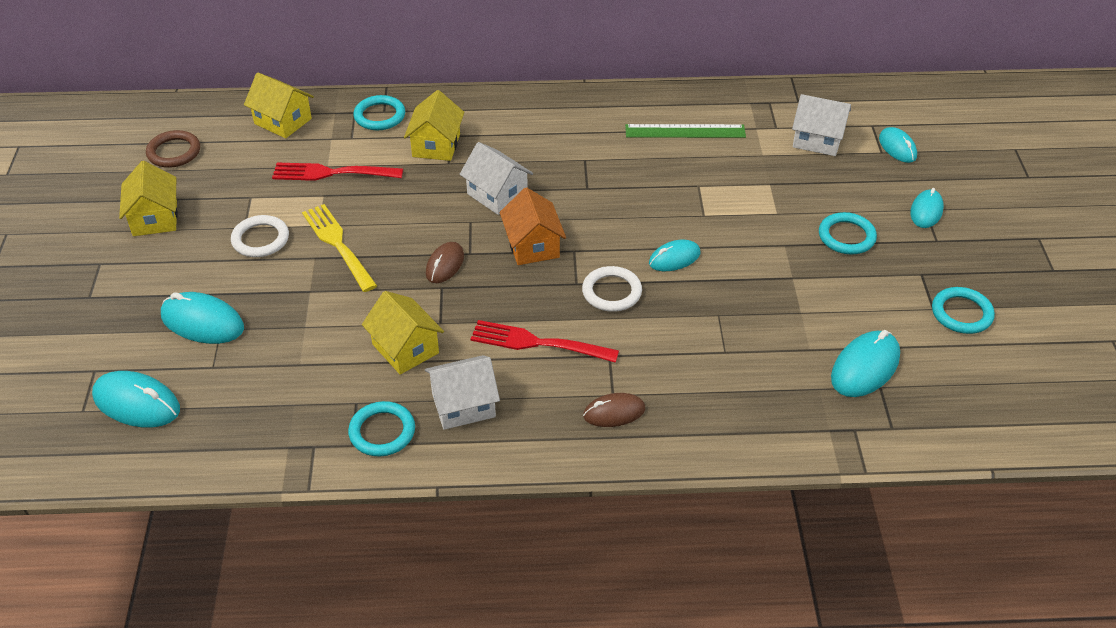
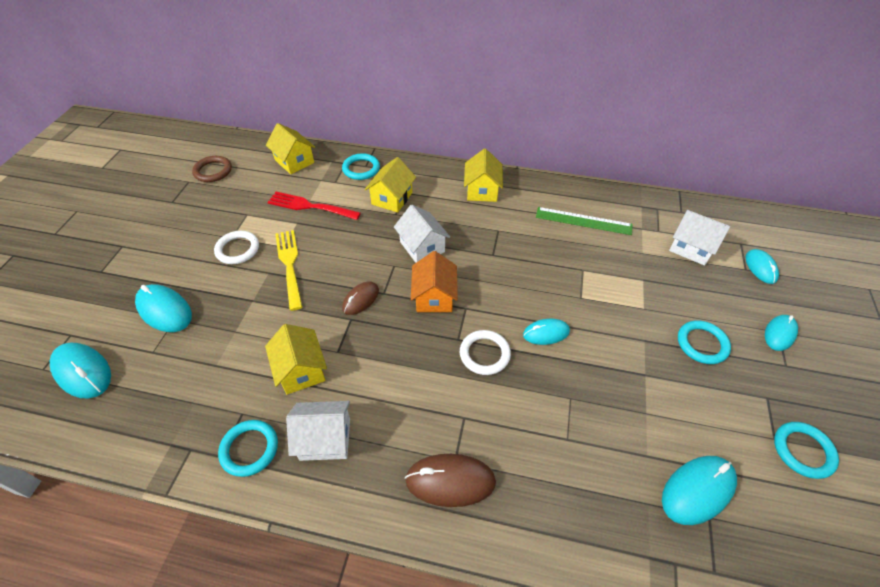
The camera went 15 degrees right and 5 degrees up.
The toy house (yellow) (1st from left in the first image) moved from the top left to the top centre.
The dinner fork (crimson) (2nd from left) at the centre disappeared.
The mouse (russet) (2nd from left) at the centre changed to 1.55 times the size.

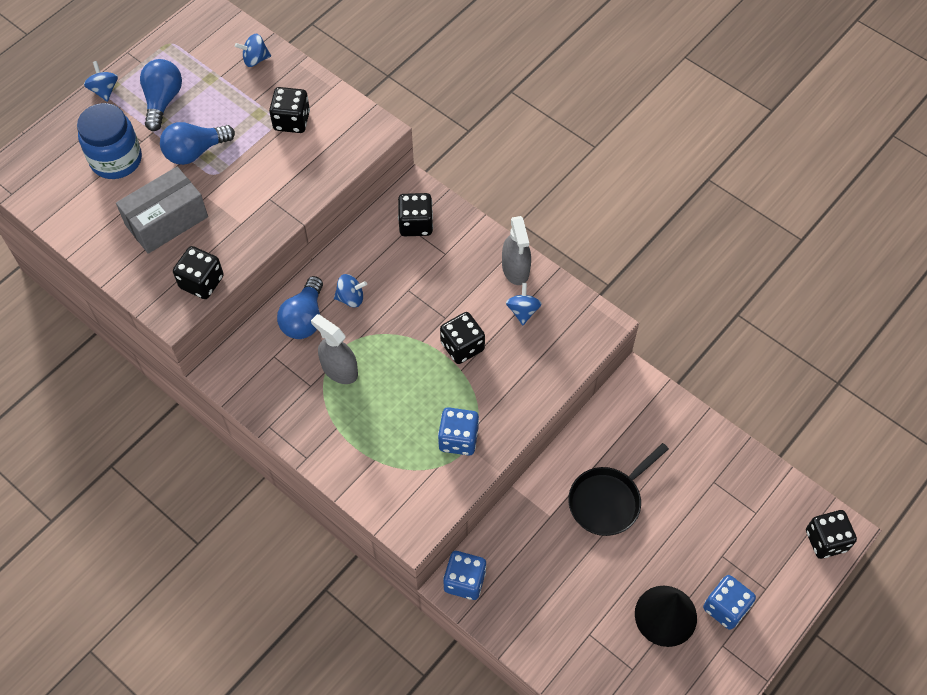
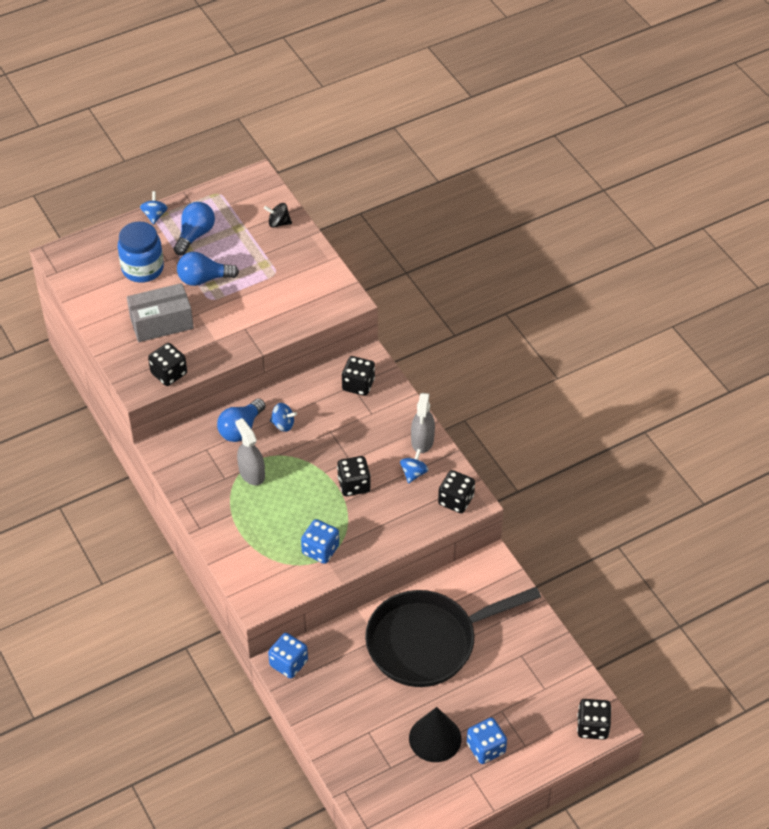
The camera went 20 degrees right and 10 degrees down.
The toy top (cobalt) (2nd from left) at the top left became the toy top (jet-black) at the top centre.
The die (jet-black) (2nd from left in the first image) moved from the top left to the centre.
The frying pan (jet-black) at the bottom right changed to 1.76 times the size.

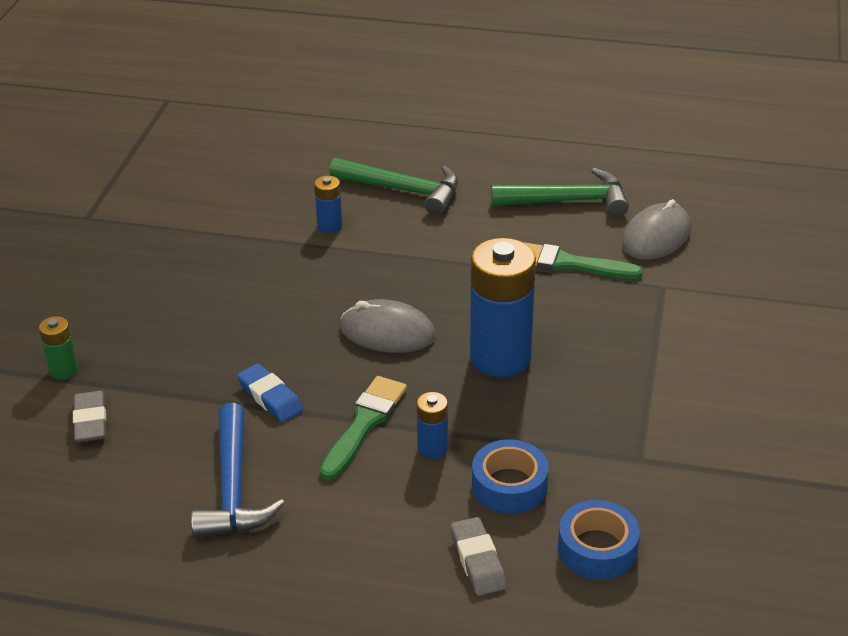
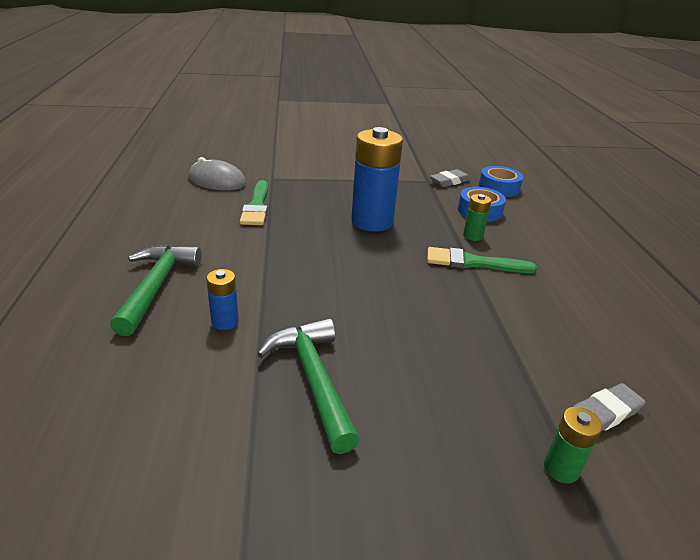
The camera went 110 degrees left and 5 degrees down.
The claw hammer (cobalt) at the bottom left disappeared.
The eraser (cobalt) at the middle left disappeared.
The mouse (grey) (1st from left) at the centre disappeared.
The AA battery (cobalt) (2nd from left) at the bottom centre became the AA battery (emerald) (1st from left) at the middle right.
The eraser (grey) (2nd from left in the first image) moved from the bottom centre to the top centre.
The claw hammer (emerald) (2nd from left) moved from the top centre to the bottom centre.

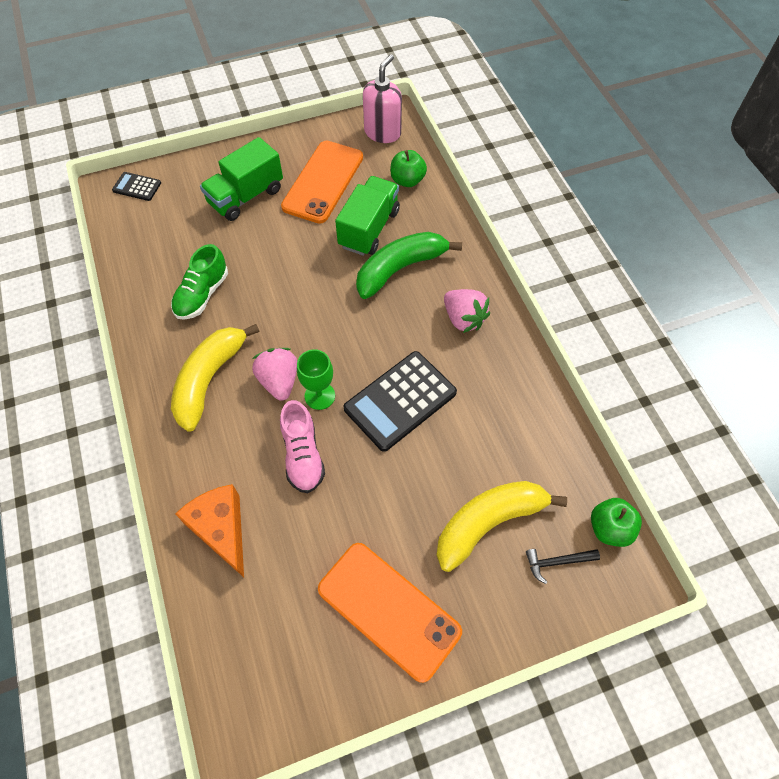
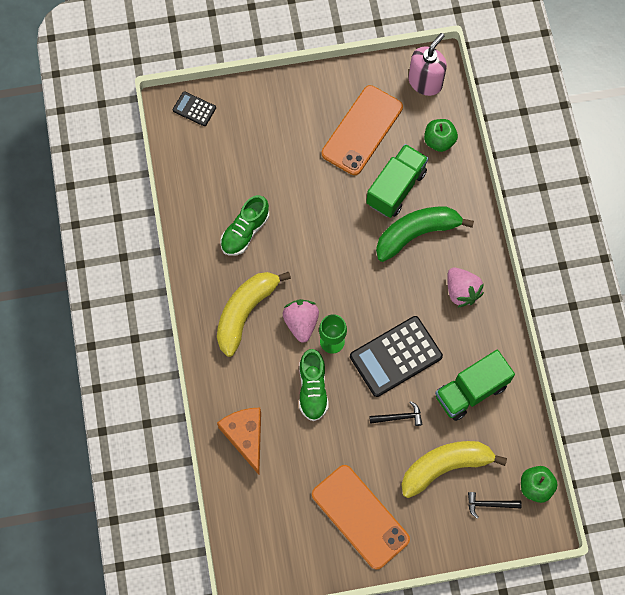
The camera went 10 degrees right and 10 degrees up.
The toy truck (emerald) (1st from left in the first image) moved from the top left to the middle right.
The shoe (pink) at the centre became the shoe (emerald) (2nd from left) at the centre.
The claw hammer (jet-black) (1st from left) at the bottom centre appeared.

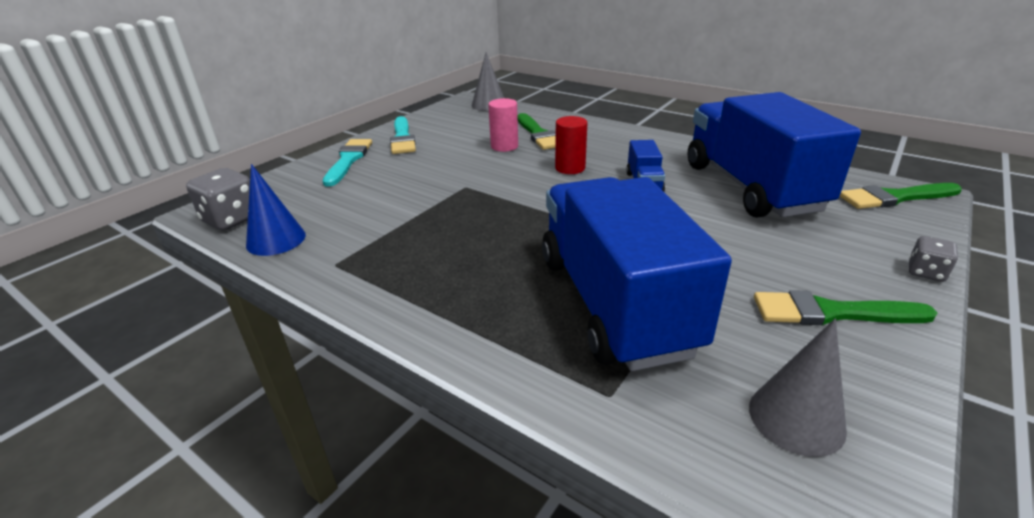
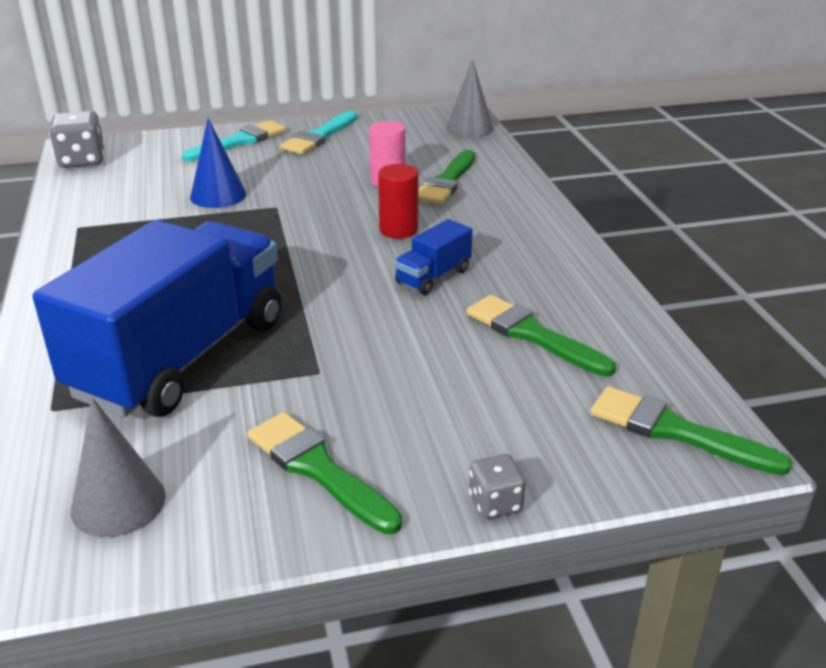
The camera went 40 degrees right and 0 degrees up.
The cone shape (cobalt) moved from the middle left to the top left.
The toy truck (cobalt) (3rd from left) at the top right was replaced by the brush (emerald) (3rd from left) at the centre.

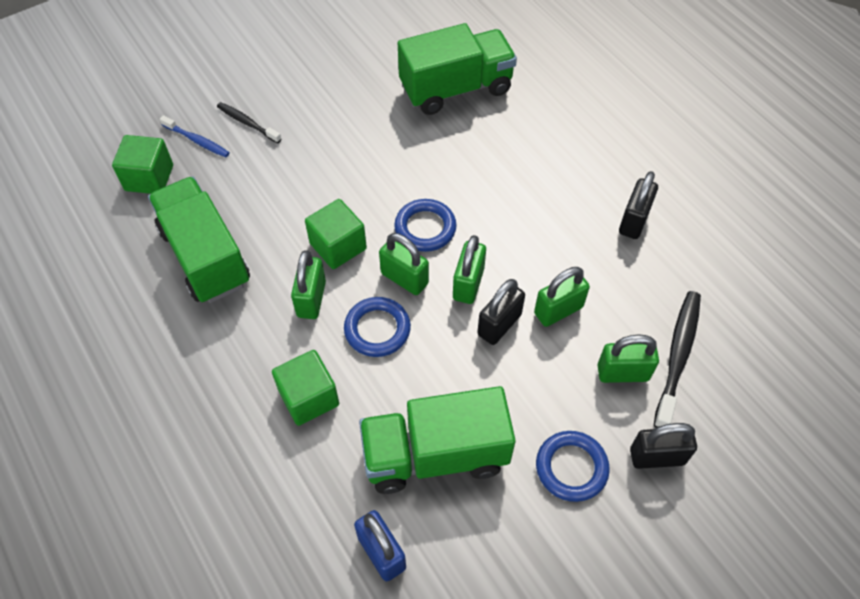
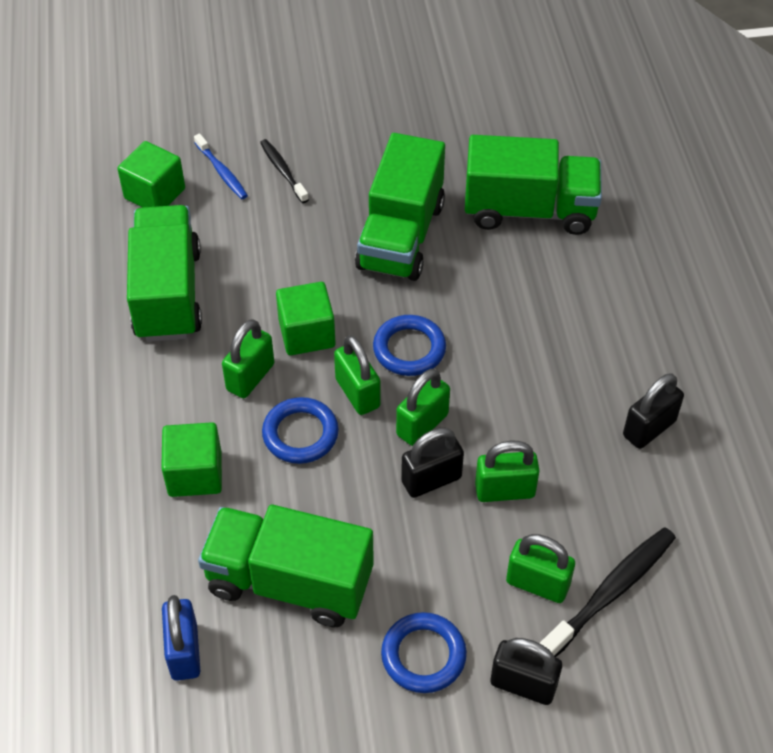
The camera went 25 degrees right and 5 degrees down.
The toy truck (emerald) (3rd from left) at the top centre appeared.

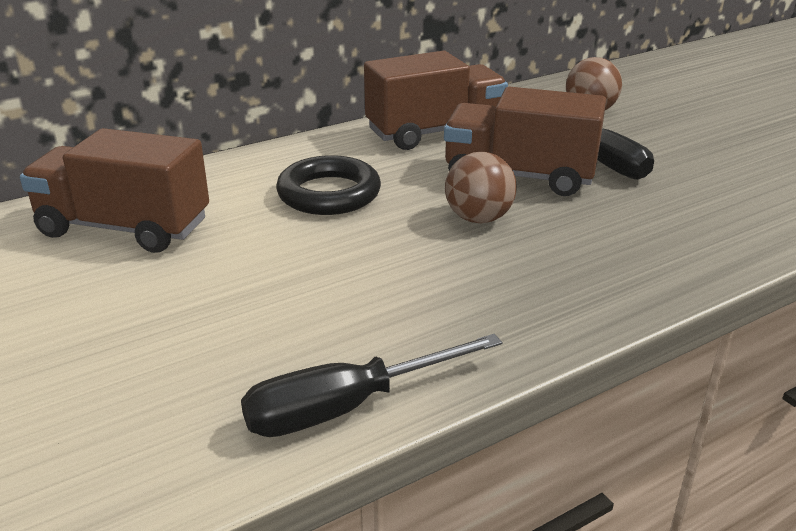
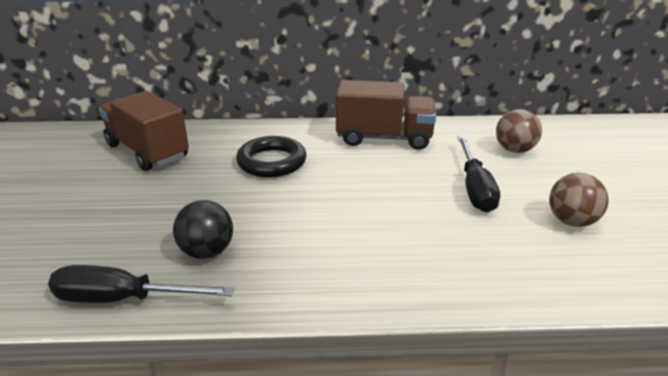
The camera went 30 degrees right and 0 degrees up.
The toy truck (russet) (3rd from left) at the top centre disappeared.
The ball (russet) (1st from left in the first image) moved from the centre to the middle right.
The ball (jet-black) at the middle left appeared.

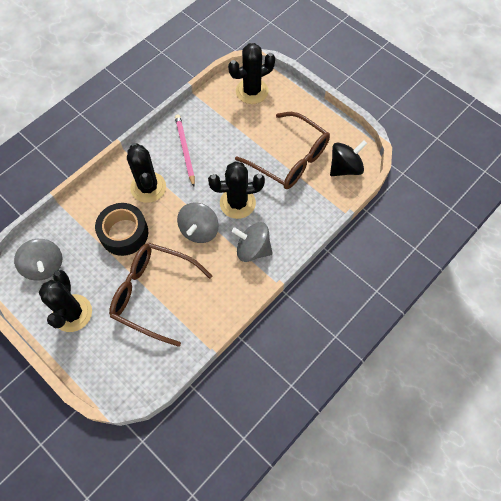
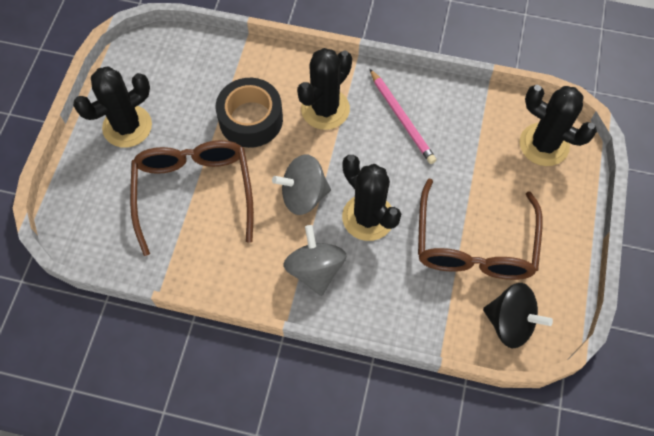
The camera went 60 degrees right and 0 degrees up.
The toy top (grey) (1st from left) at the middle left disappeared.
The pencil (pink) at the top centre turned 105 degrees clockwise.

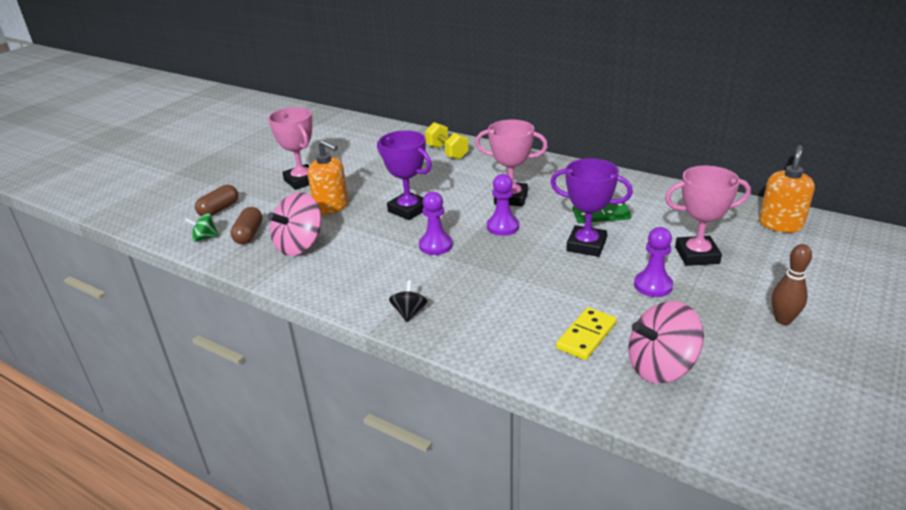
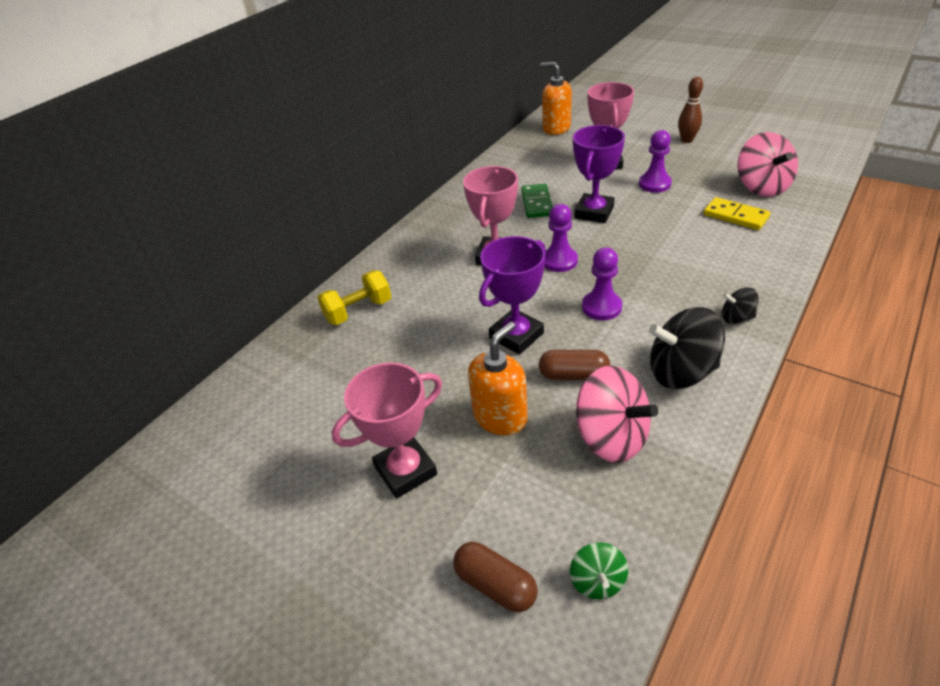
The camera went 85 degrees left and 10 degrees up.
The pill shape (russet) (2nd from left) moved from the middle left to the centre.
The toy top (jet-black) (1st from left) at the middle right appeared.

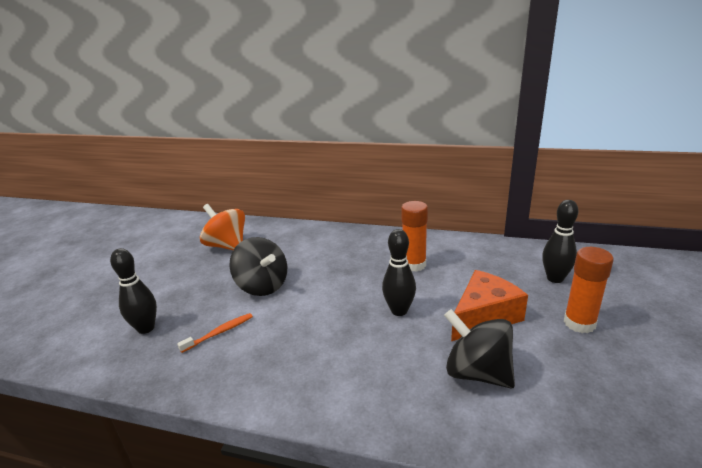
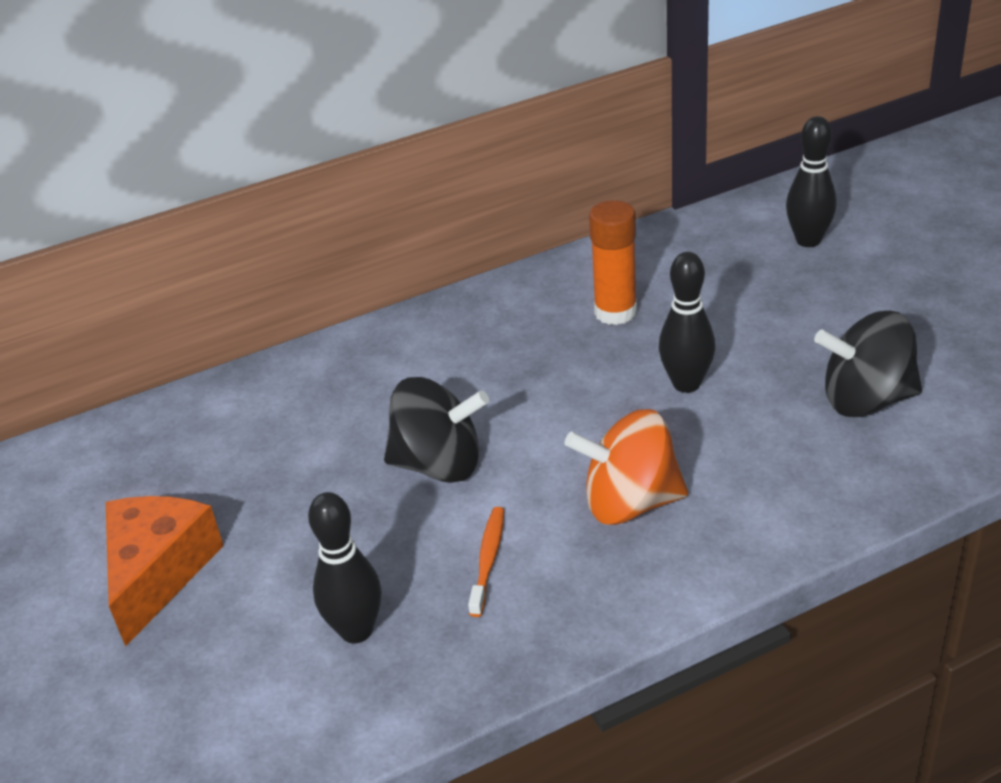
The camera went 40 degrees left and 10 degrees up.
The toy top (orange-coloured) moved from the middle left to the centre.
The cheese (orange-coloured) moved from the middle right to the bottom left.
The glue stick (orange-coloured) (2nd from left) at the middle right disappeared.

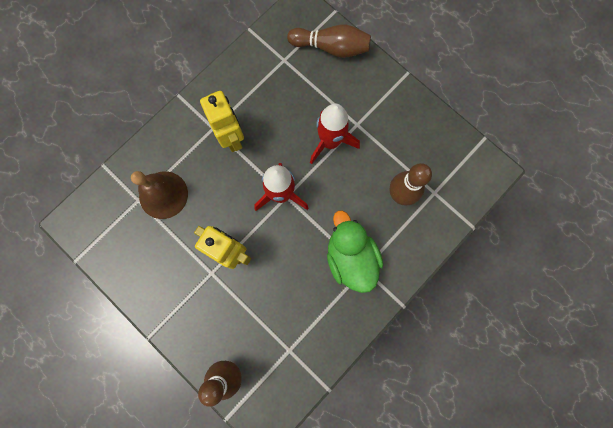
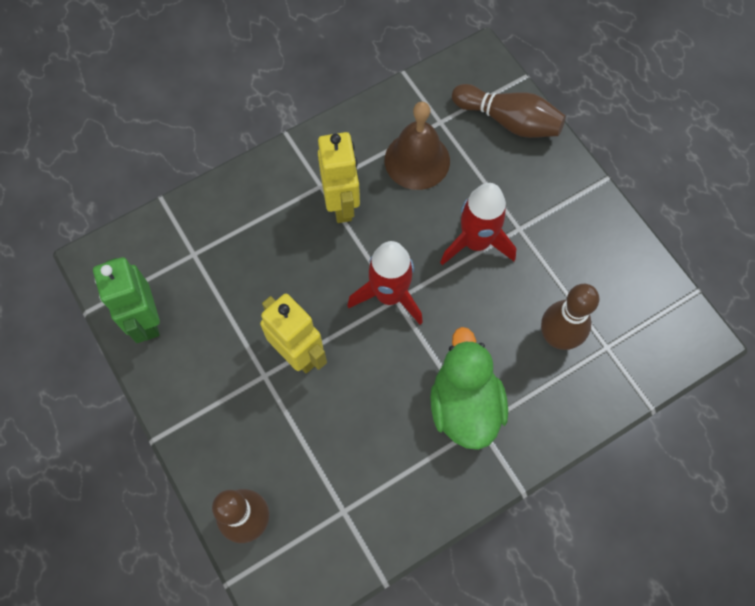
The camera went 15 degrees right and 10 degrees down.
The bell (russet) moved from the middle left to the top centre.
The robot (emerald) at the middle left appeared.

